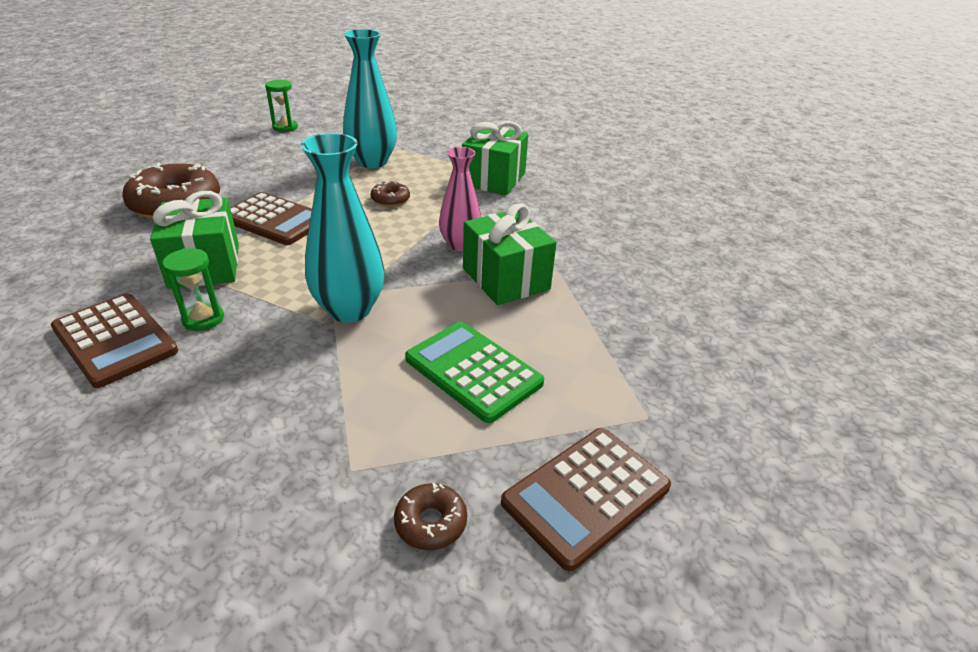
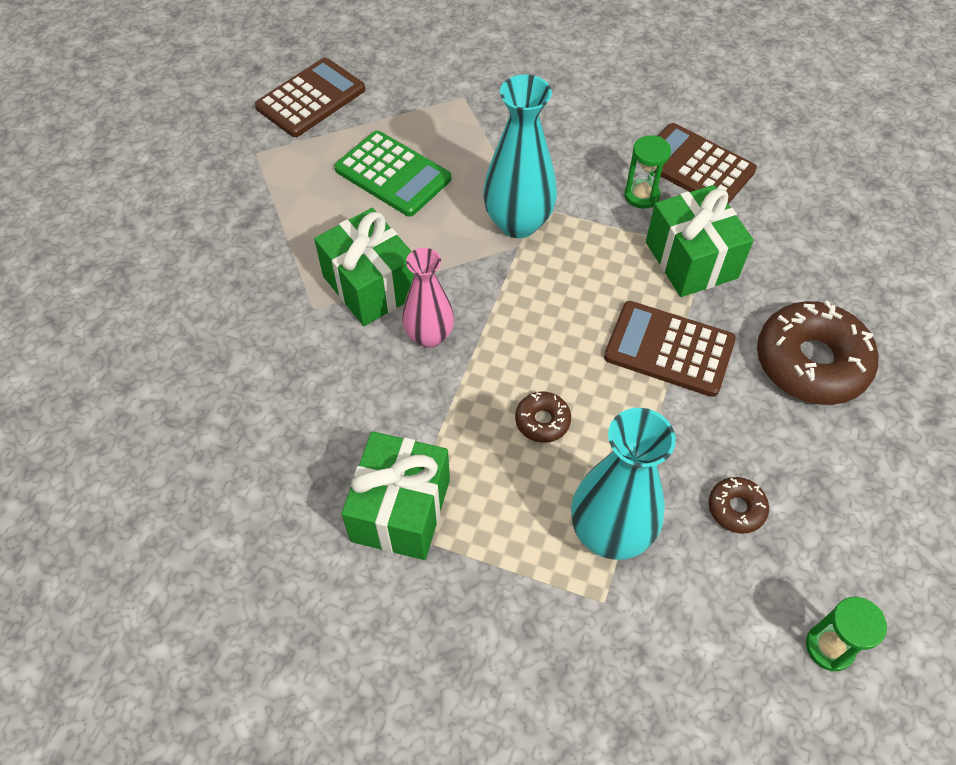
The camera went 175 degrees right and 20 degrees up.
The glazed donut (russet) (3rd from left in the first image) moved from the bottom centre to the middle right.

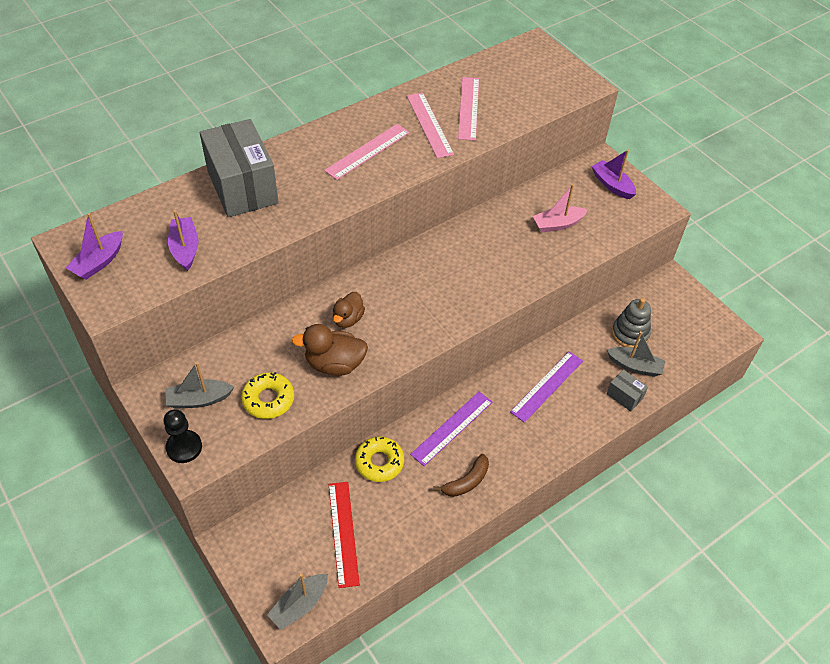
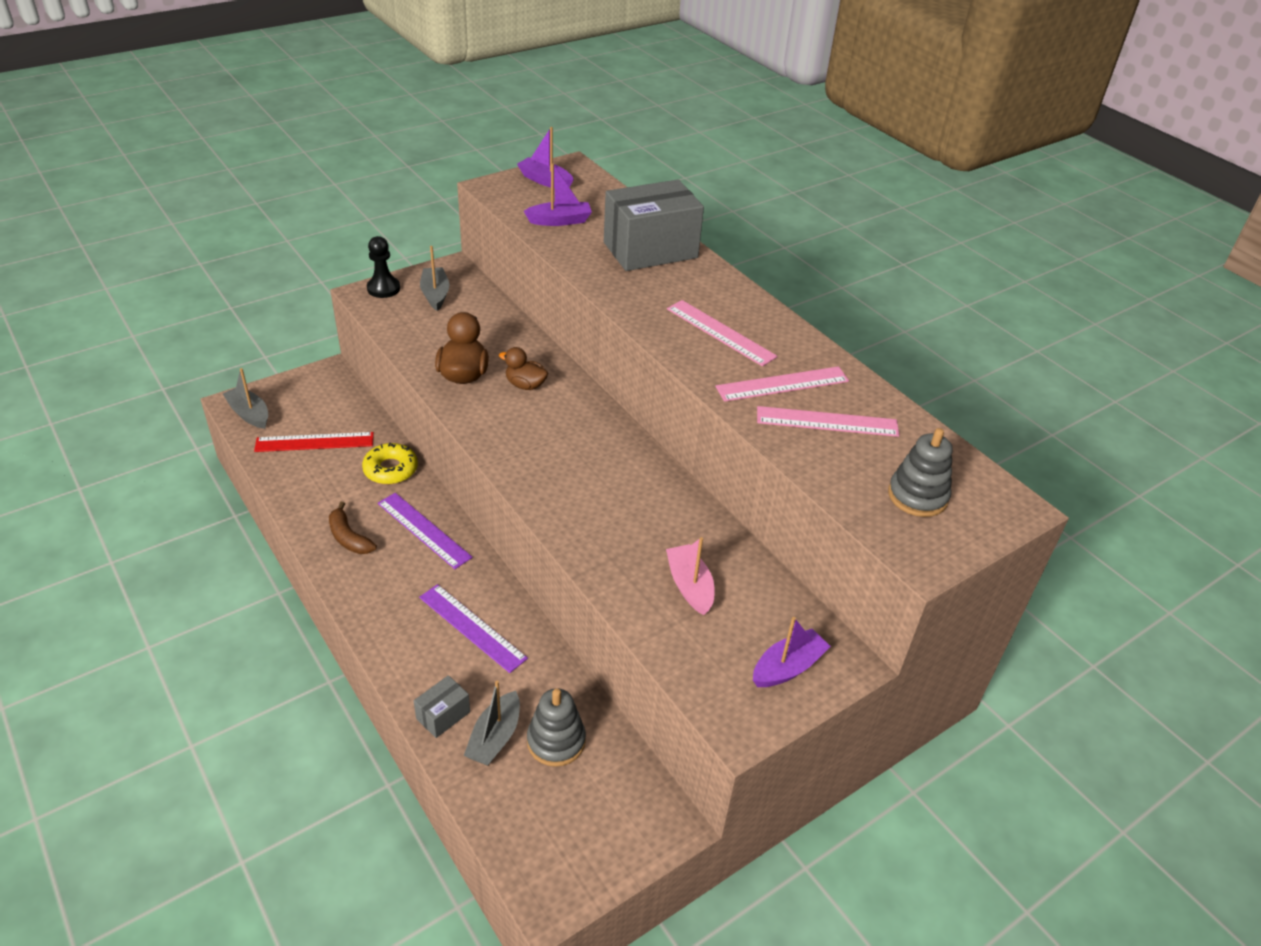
The camera went 90 degrees right and 10 degrees down.
The glazed donut (yellow) (1st from left) at the middle left disappeared.
The stacking rings (grey) (2nd from left) at the middle right appeared.

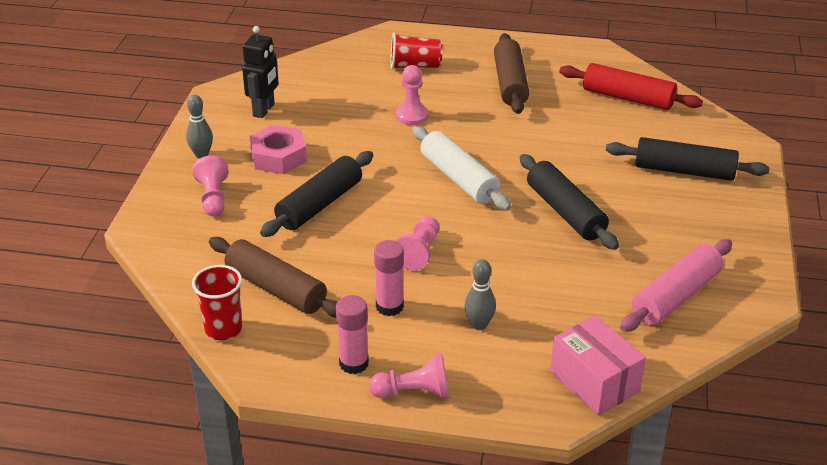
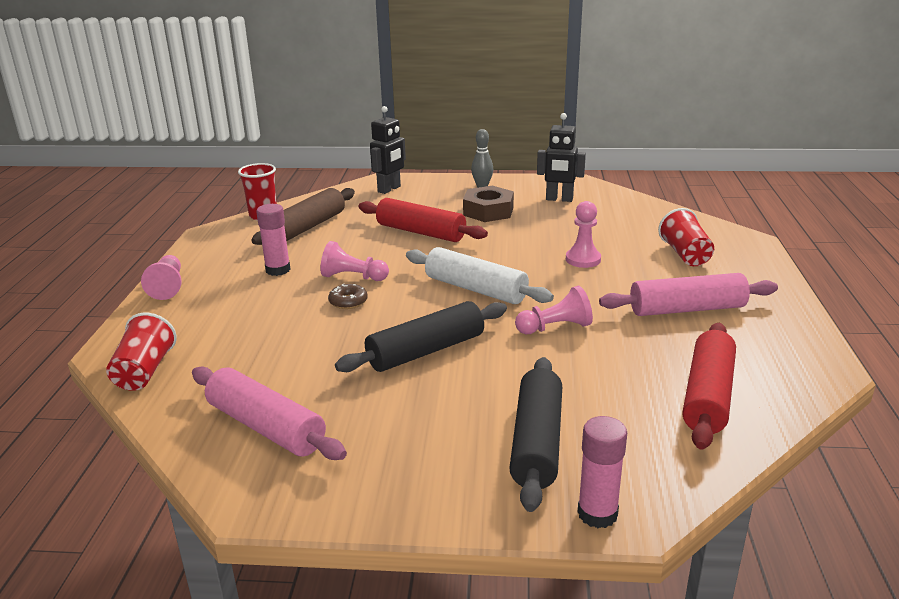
The camera went 85 degrees right and 10 degrees down.
The game pawn (pink) (1st from left in the first image) moved from the middle left to the centre.
The nut (pink) at the top centre became the nut (russet) at the centre.
The dough roller (jet-black) (1st from left) at the centre became the dough roller (crimson) (1st from left) at the centre.
The glue stick (pink) (1st from left in the first image) moved from the bottom centre to the bottom right.
The dough roller (white) at the centre turned 75 degrees clockwise.
The skittle (grey) (2nd from left) at the centre disappeared.
The dough roller (russet) (2nd from left) at the top centre became the dough roller (pink) (2nd from left) at the middle right.
The parcel (pink) at the bottom right was replaced by the tumbler (crimson) (1st from left) at the middle left.
The glazed donut (russet) at the centre appeared.
The robot (jet-black) (1st from left) at the top centre appeared.

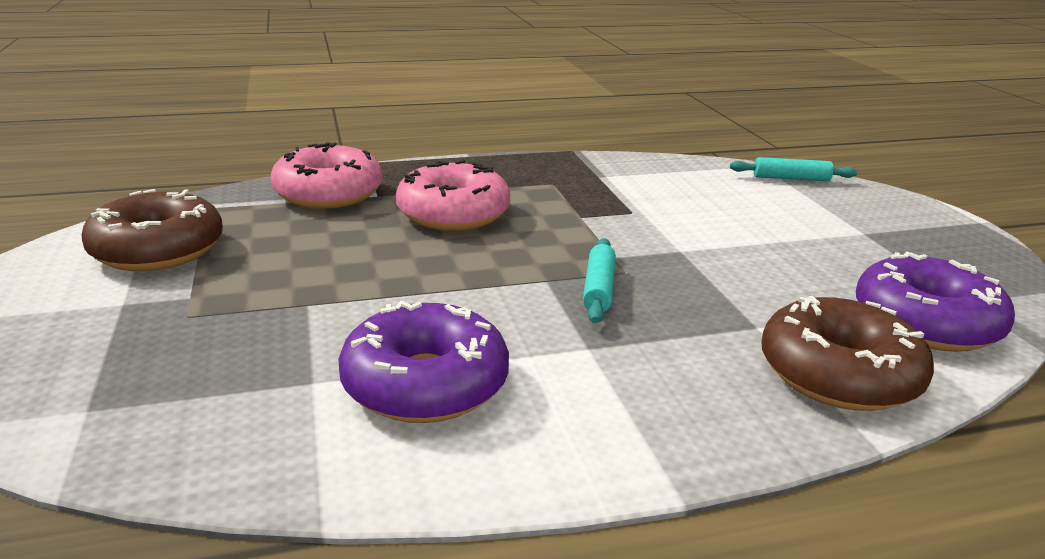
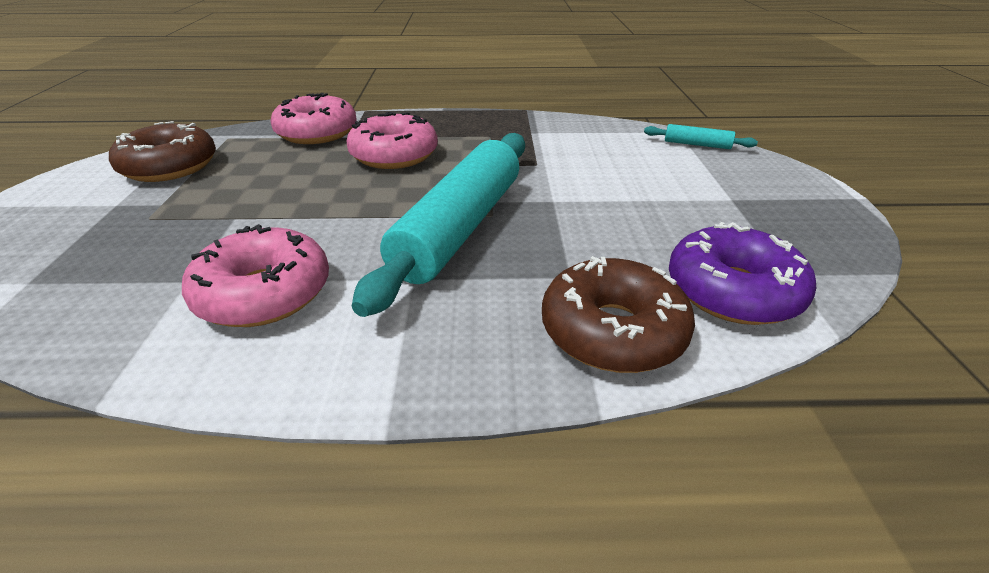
The camera went 15 degrees right and 10 degrees up.
The glazed donut (violet) (1st from left) at the centre became the glazed donut (pink) (1st from left) at the middle left.
The dough roller (teal) (1st from left) at the centre changed to 2.43 times the size.

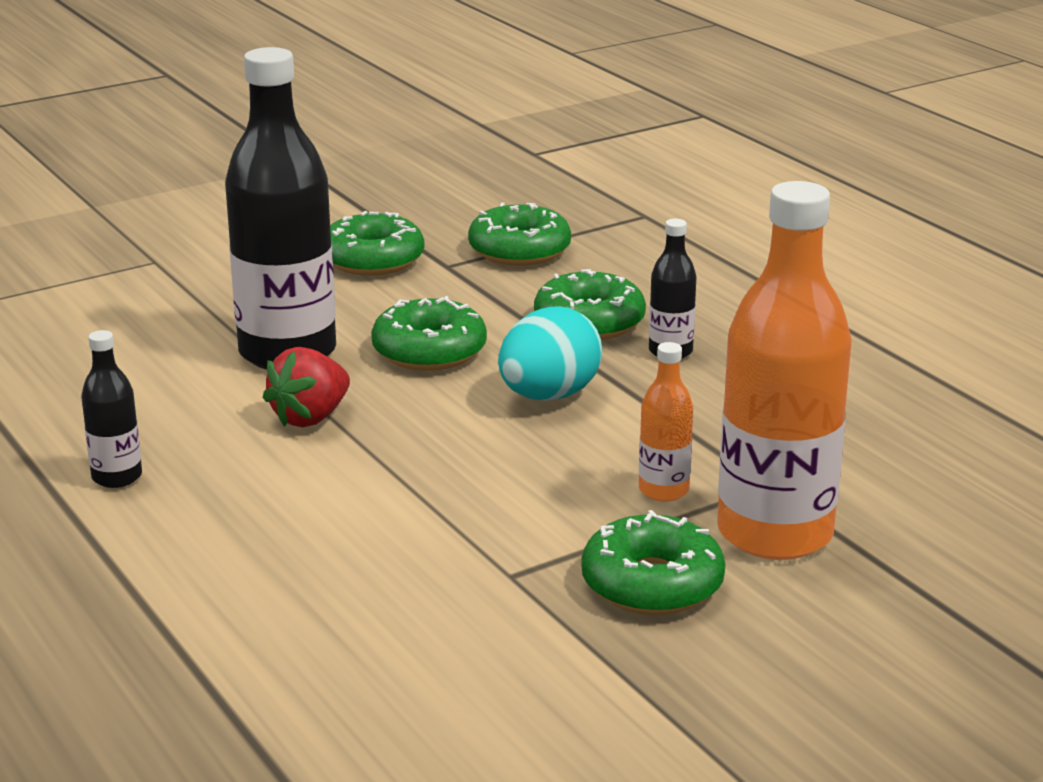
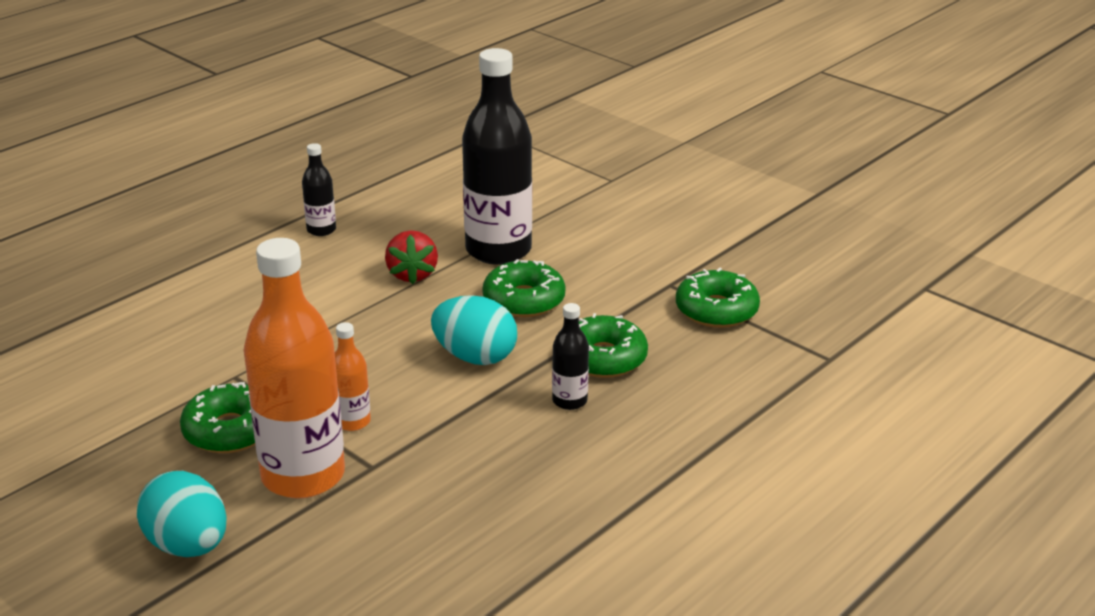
The camera went 75 degrees right and 5 degrees up.
The strawberry (crimson) at the middle left turned 120 degrees counterclockwise.
The glazed donut (emerald) (1st from left) at the top centre disappeared.
The toy egg (teal) (1st from left) at the bottom left appeared.

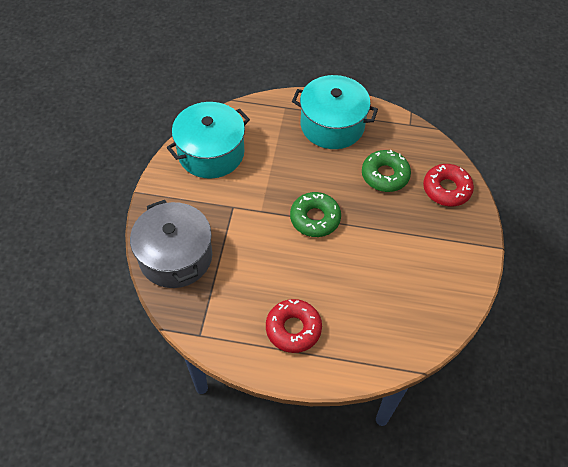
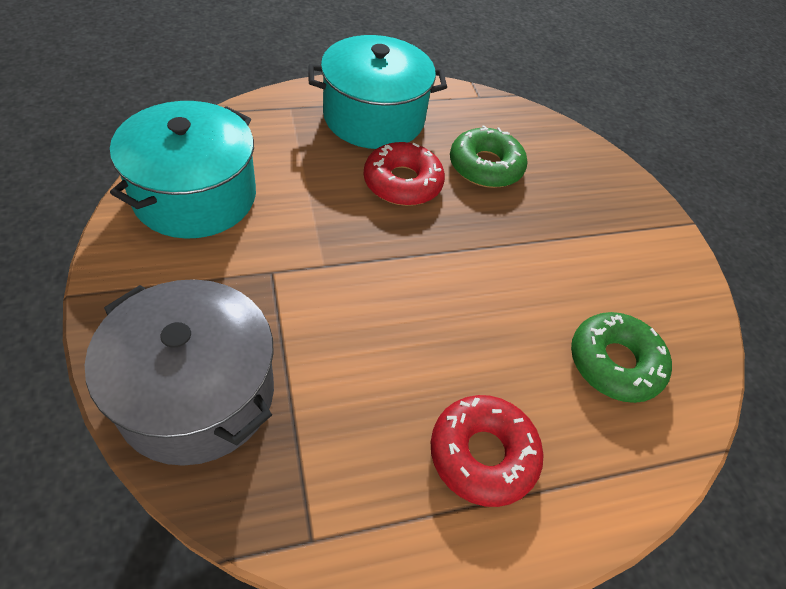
The camera went 30 degrees left and 5 degrees down.
The glazed donut (emerald) (1st from left in the first image) moved from the centre to the middle right.
The glazed donut (crimson) (2nd from left in the first image) moved from the middle right to the top centre.

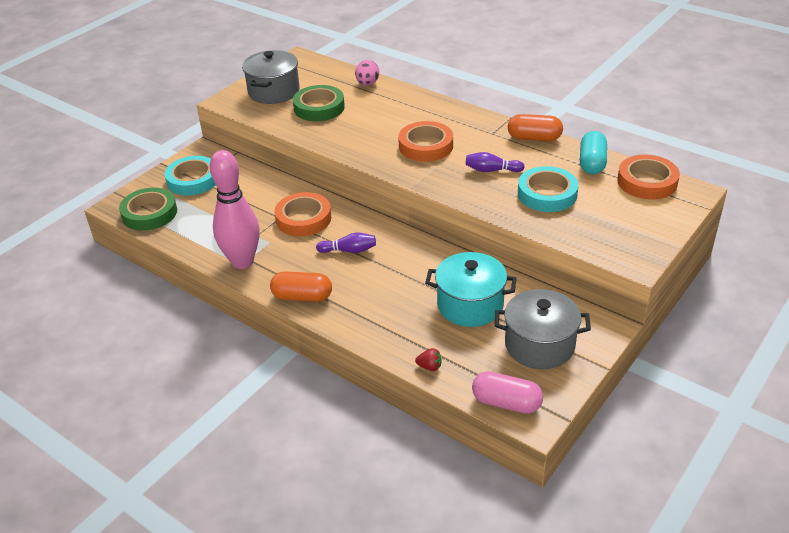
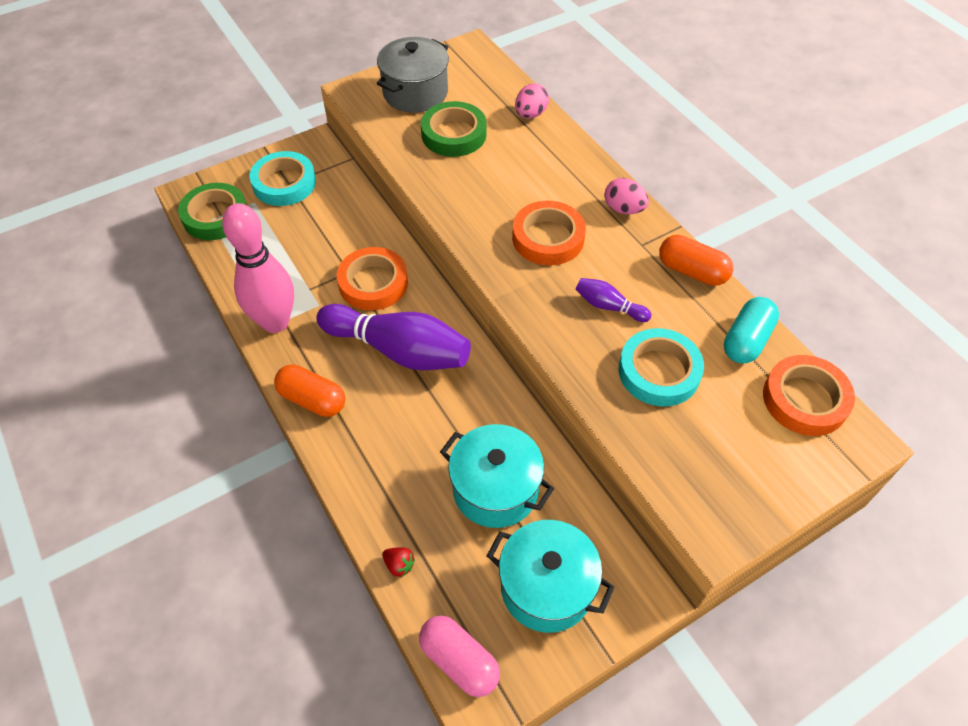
The camera went 20 degrees right and 15 degrees up.
The skittle (violet) (1st from left) at the centre changed to 2.16 times the size.
The pot (grey) (2nd from left) at the middle right became the pot (teal) (2nd from left) at the bottom centre.
The toy egg (pink) (2nd from left) at the top centre appeared.

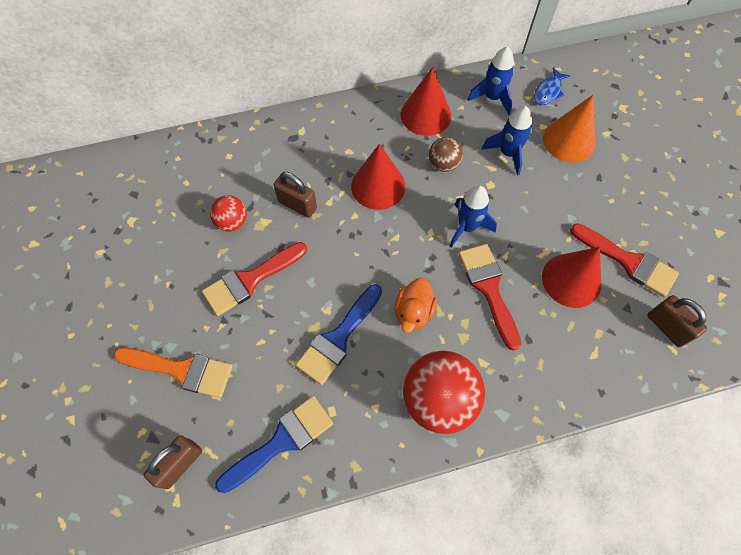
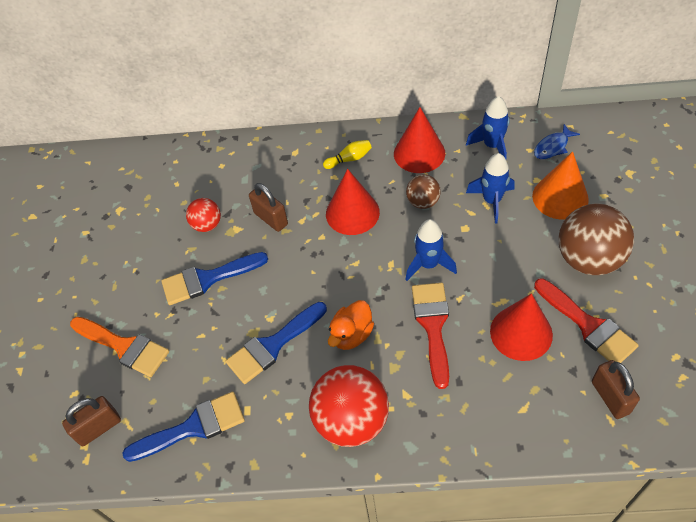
The camera went 20 degrees right and 10 degrees down.
The brush (crimson) (1st from left) at the centre became the brush (cobalt) (2nd from left) at the middle left.
The skittle (yellow) at the top centre appeared.
The ball (russet) (2nd from left) at the middle right appeared.

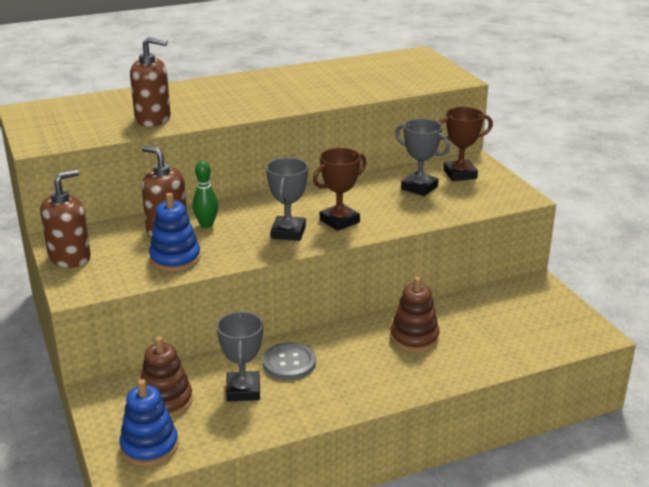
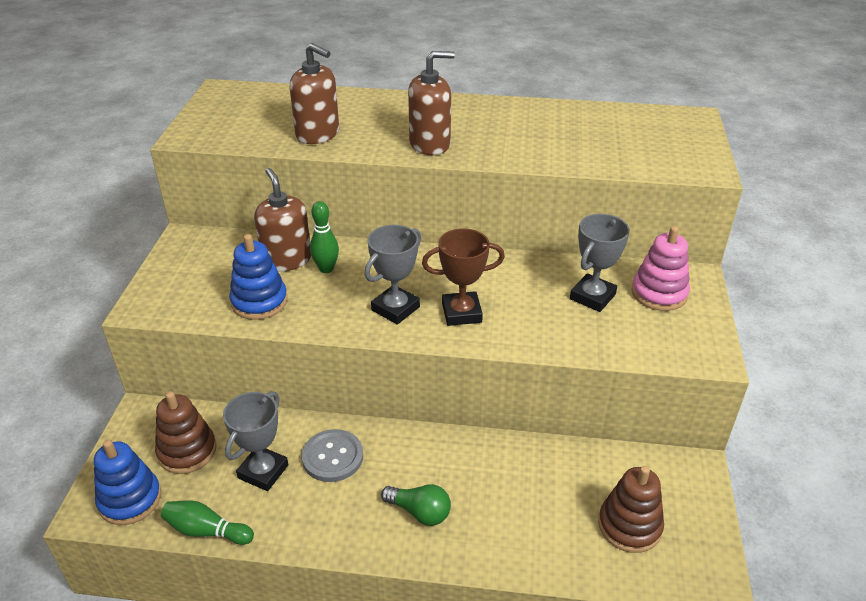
The camera went 30 degrees right and 10 degrees up.
The soap pump (russet) (1st from left in the first image) moved from the middle left to the top centre.
The stacking rings (russet) (2nd from left) moved from the centre to the bottom right.
The trophy (grey) (3rd from left) at the top centre turned 60 degrees clockwise.
The trophy (russet) (2nd from left) at the top right was replaced by the stacking rings (pink) at the middle right.
The skittle (emerald) (1st from left) at the bottom left appeared.
The light bulb (emerald) at the bottom centre appeared.

